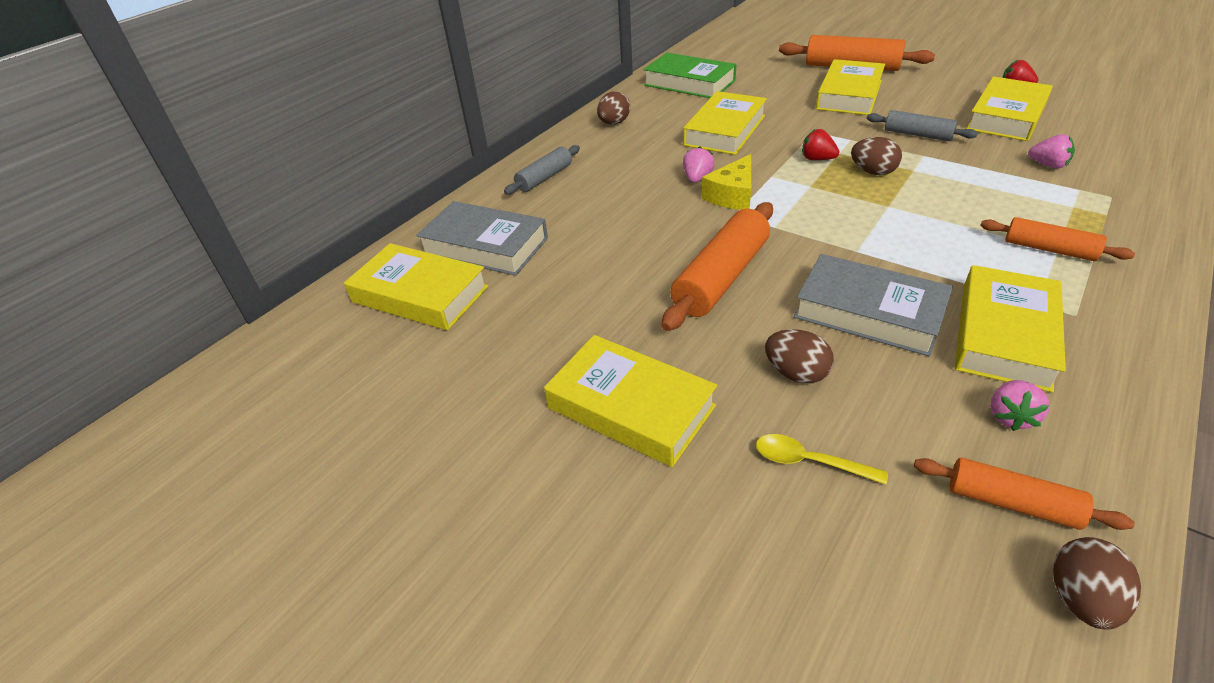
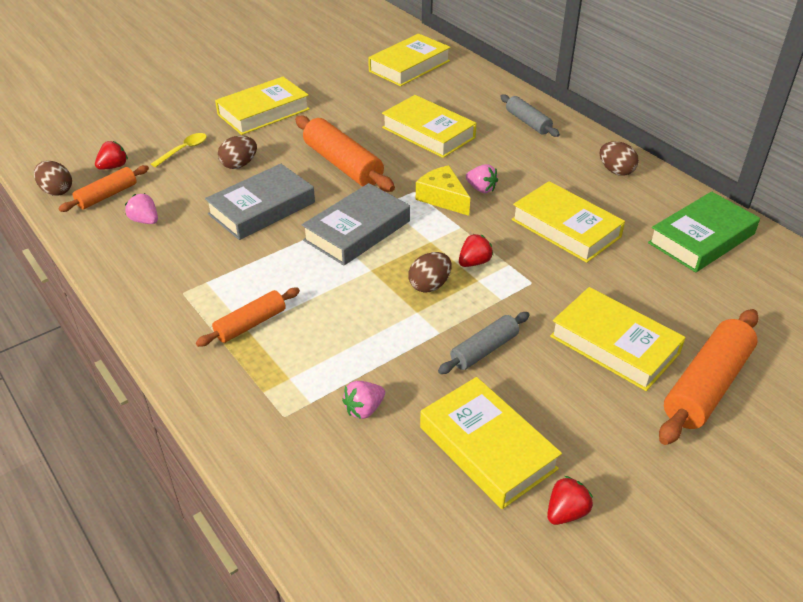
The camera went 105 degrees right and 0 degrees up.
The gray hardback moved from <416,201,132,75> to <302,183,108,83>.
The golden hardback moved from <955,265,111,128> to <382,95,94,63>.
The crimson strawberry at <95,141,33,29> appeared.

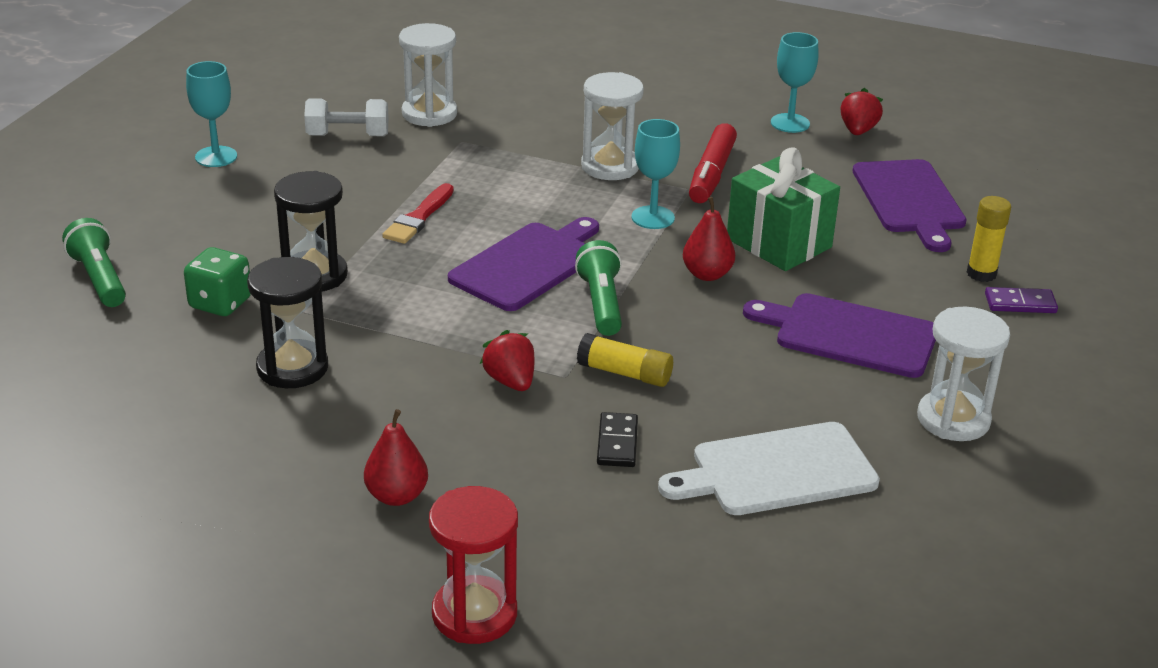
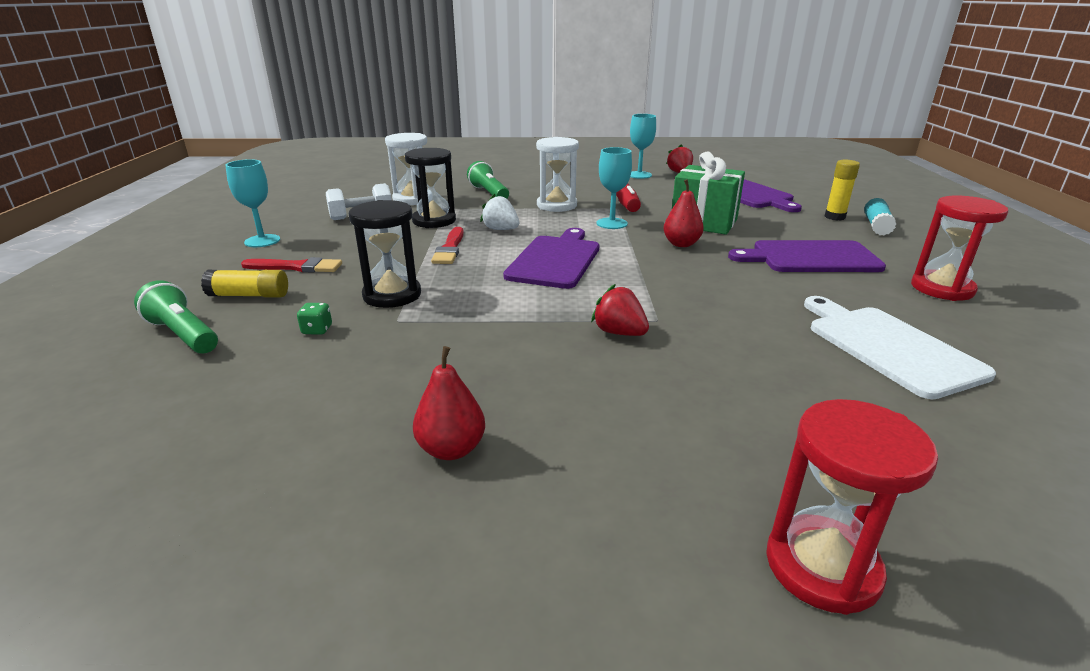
The camera went 20 degrees left and 5 degrees down.
The green game die at <184,247,67,69> changed to 0.53 times the size.
The black sand timer moved from <247,257,81,131> to <405,148,51,80>.
The crimson toy pear moved from <364,409,64,97> to <413,346,72,114>.
The green flashlight moved from <575,240,47,96> to <467,161,42,37>.
The golden glue stick moved from <577,333,96,54> to <201,270,87,28>.
The black domino at <597,412,41,55> disappeared.
The snow-white cutting board at <658,422,222,93> turned 105 degrees clockwise.
The snow-white sand timer at <917,307,93,134> became the crimson sand timer at <911,195,97,106>.
The purple domino at <985,287,73,26> was replaced by the teal glue stick at <864,198,32,38>.
The crimson paintbrush at <241,257,101,16> appeared.
The snow-white strawberry at <480,194,39,36> appeared.

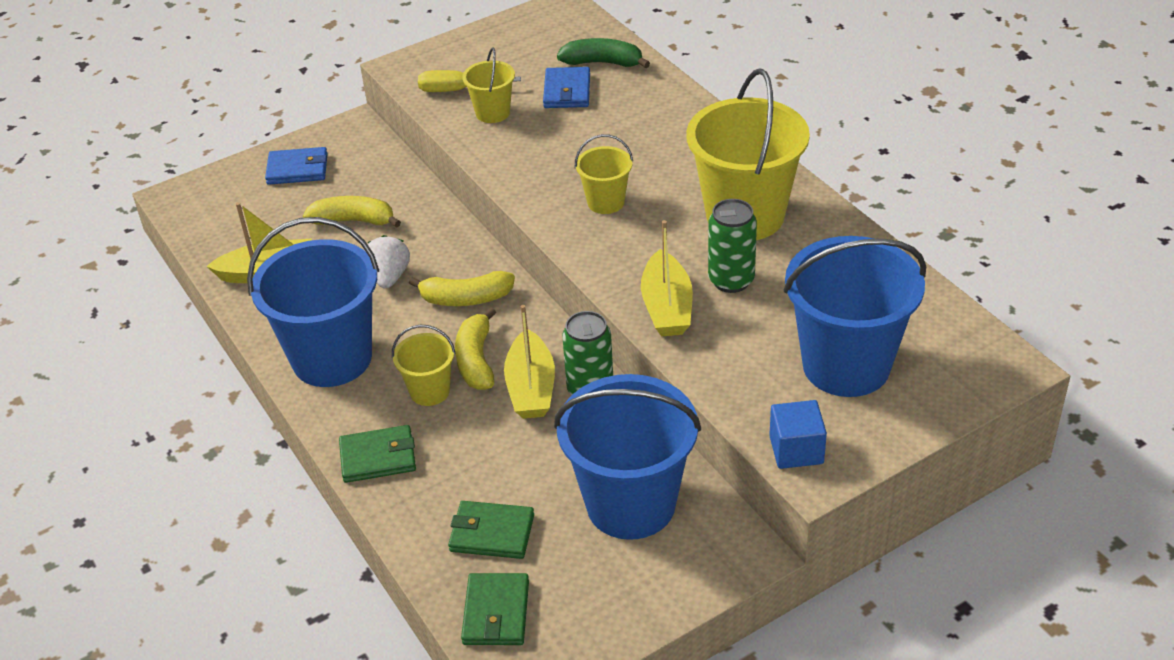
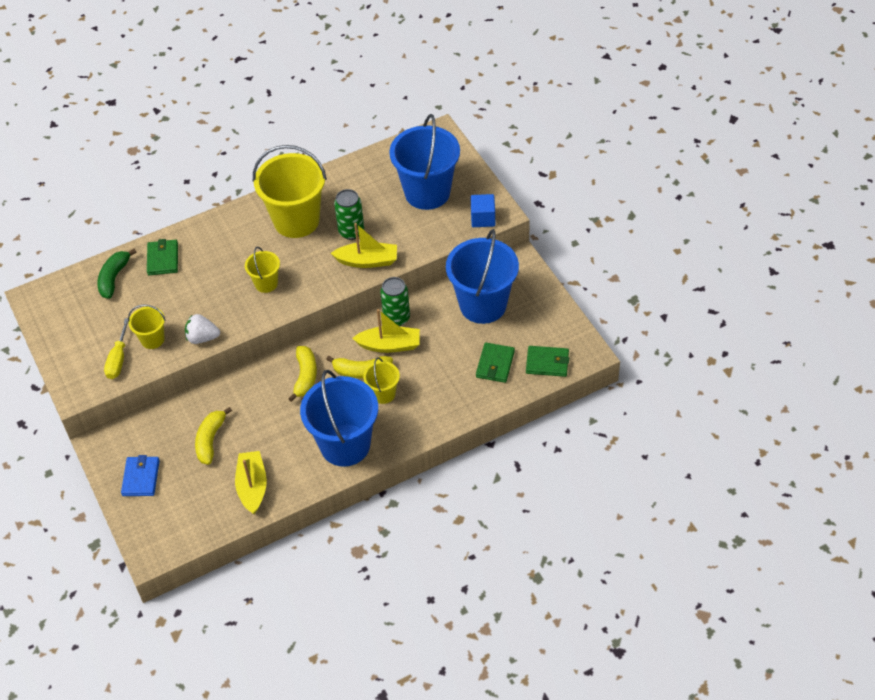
The camera went 85 degrees left and 10 degrees up.
The green wallet moved from <339,425,77,58> to <147,239,31,36>.
The snow-white strawberry moved from <364,235,46,54> to <185,314,35,30>.
The royal blue wallet at <543,67,47,41> disappeared.

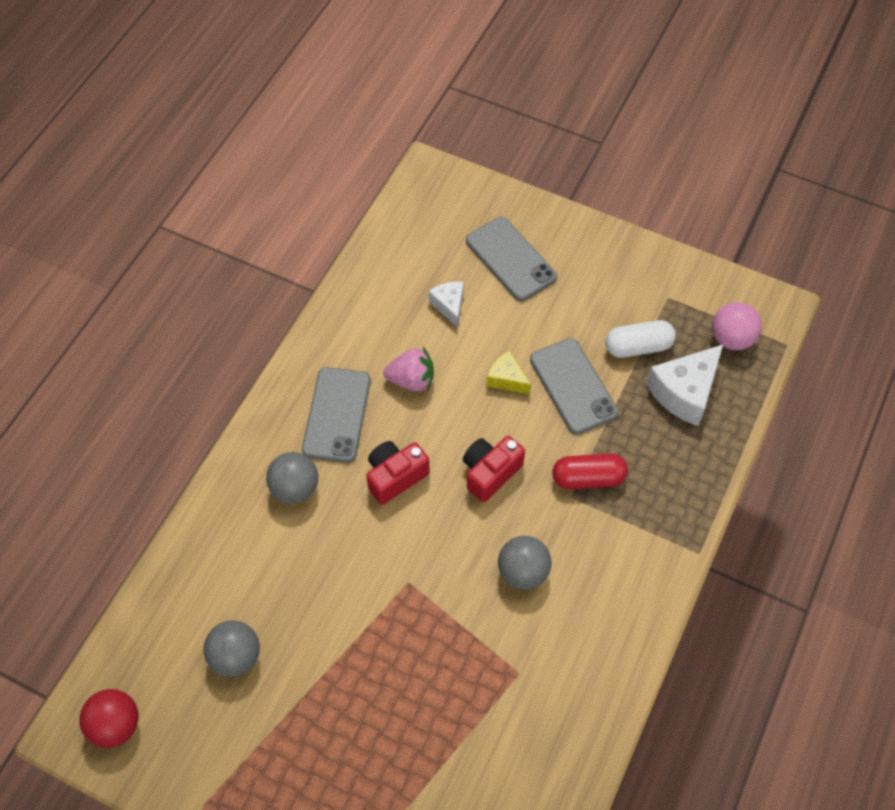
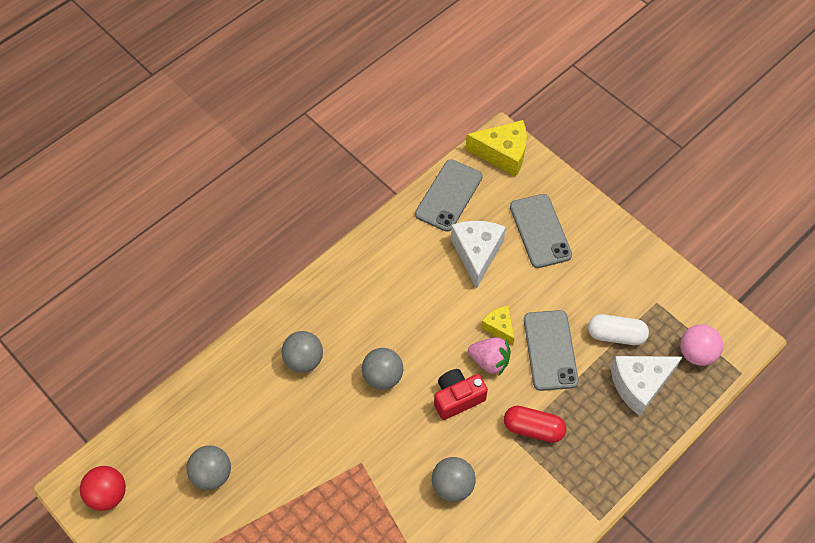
The camera went 20 degrees right and 0 degrees up.
The gray mobile phone moved from <302,367,69,96> to <415,159,67,73>.
The crimson photo camera at <366,441,64,64> was replaced by the gray sphere at <362,348,41,42>.
The pink strawberry moved from <383,347,51,44> to <468,337,42,38>.
The snow-white cheese wedge at <428,282,36,46> changed to 1.76 times the size.
The golden cheese wedge at <466,120,61,57> appeared.

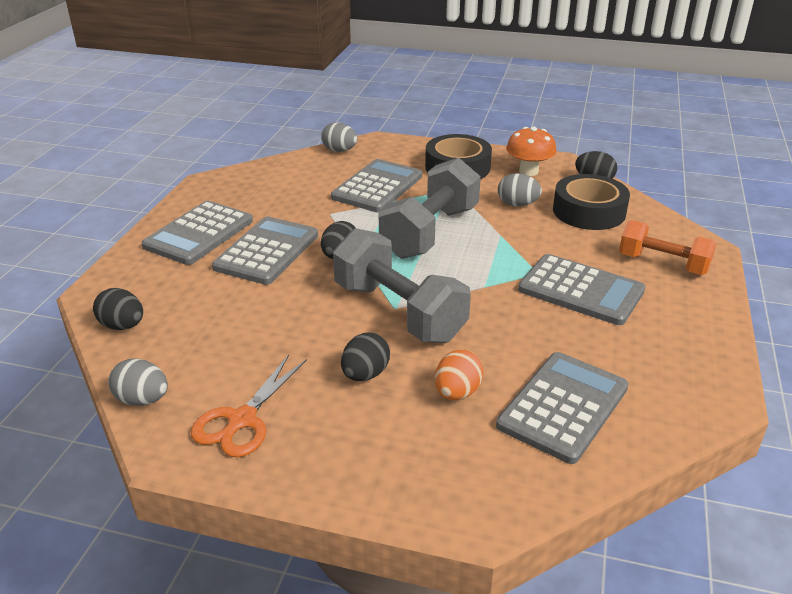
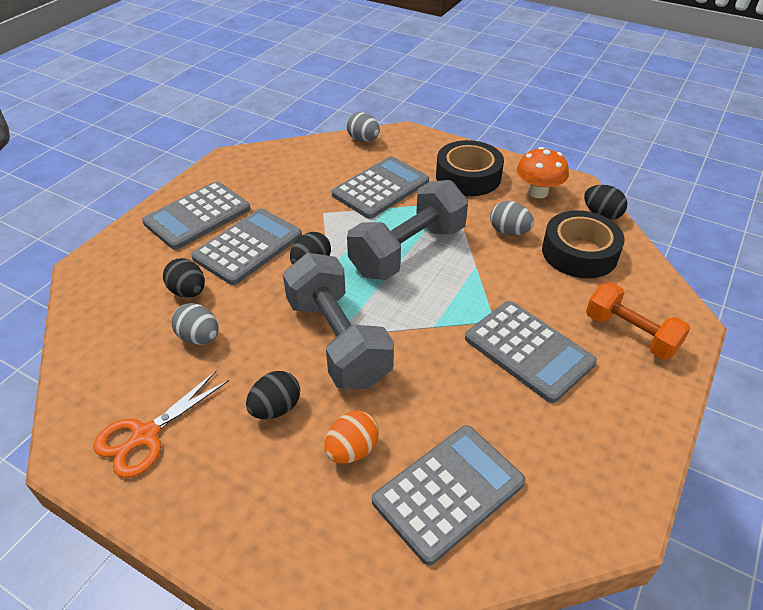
The camera went 15 degrees right and 10 degrees up.
The black toy egg moved from <93,288,50,42> to <163,258,42,40>.
The gray toy egg moved from <108,358,60,48> to <171,303,47,42>.

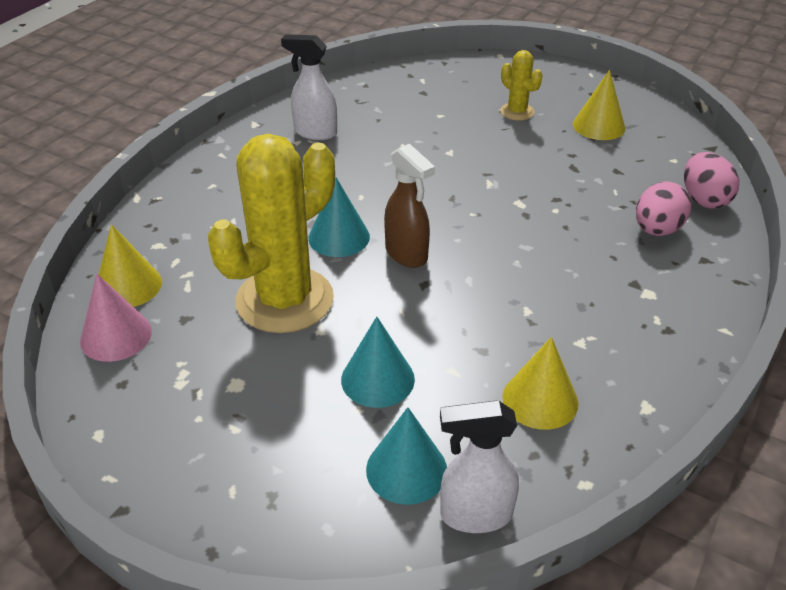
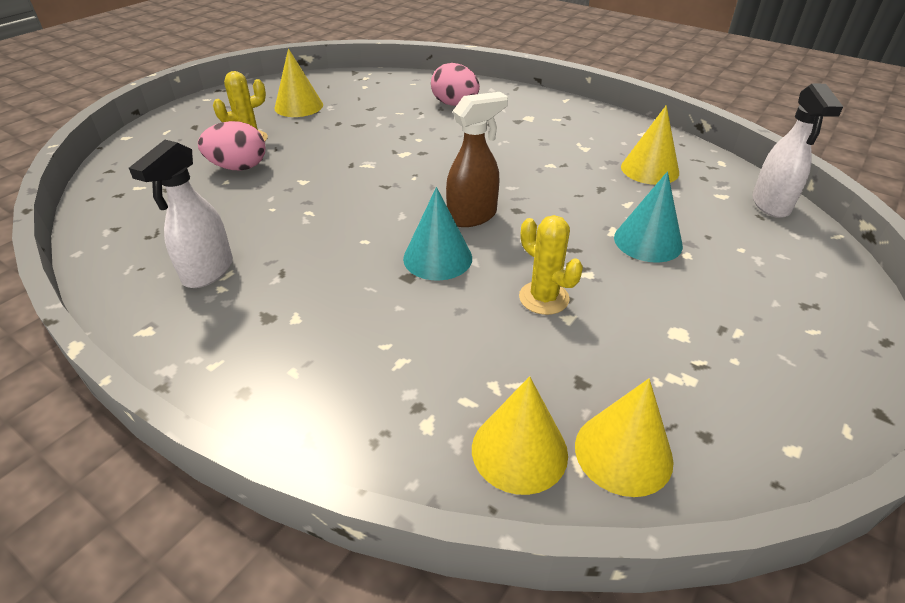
The camera went 85 degrees left and 0 degrees up.
The pink cone shape at <80,274,72,88> became the golden cone shape at <575,379,99,118>.
The golden saguaro cactus at <208,134,127,199> changed to 0.46 times the size.
The teal cone shape at <366,407,81,98> disappeared.
The pink toy egg moved from <684,152,55,57> to <198,121,67,49>.

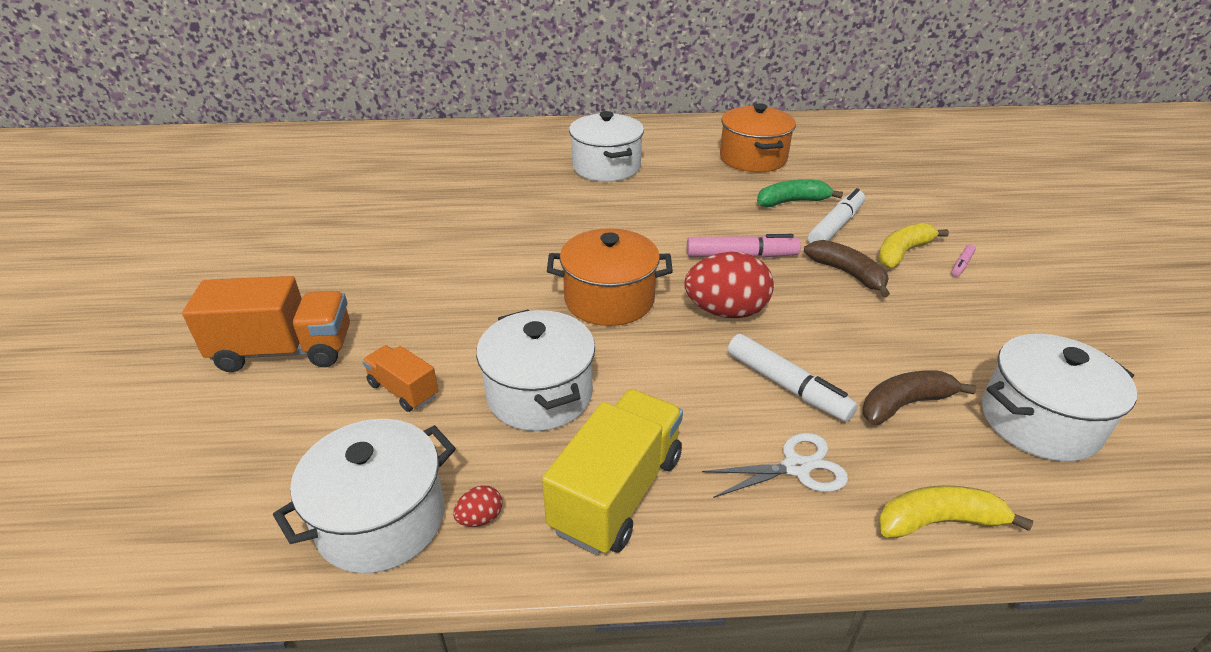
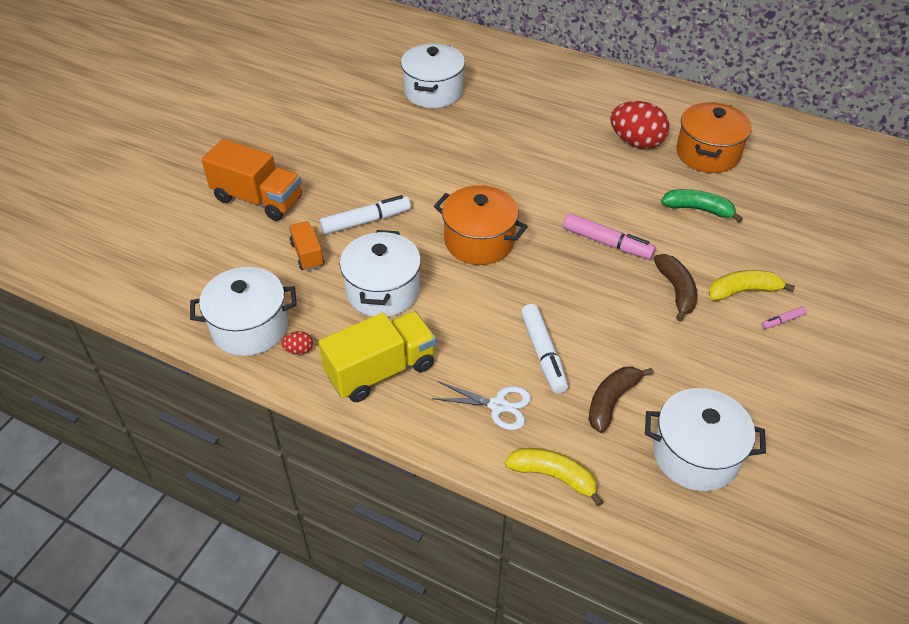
The camera went 30 degrees right and 10 degrees up.
The snow-white cooking pot moved from <569,111,75,71> to <401,43,64,65>.
The crimson toy egg moved from <684,252,90,66> to <610,101,59,48>.
The snow-white felt pen moved from <808,188,57,55> to <320,195,91,40>.
The brown banana fruit at <863,371,113,54> turned 60 degrees counterclockwise.

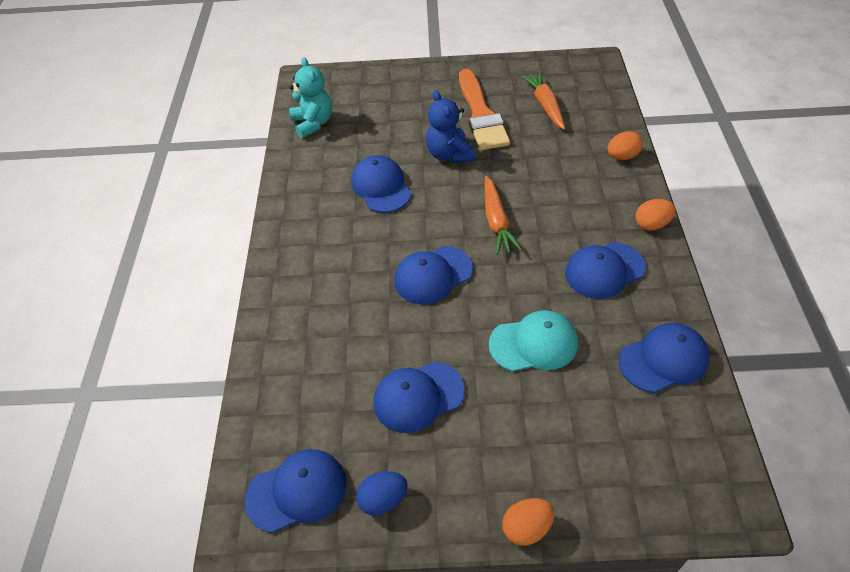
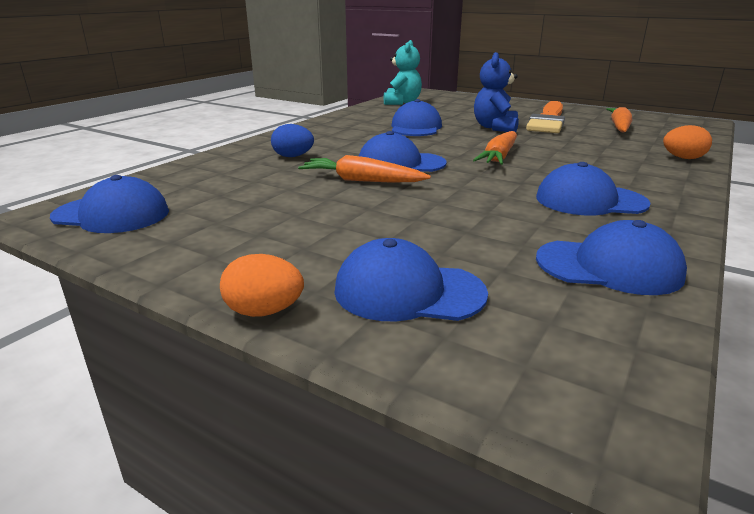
The camera went 30 degrees right and 25 degrees down.
The royal blue toy egg moved from <356,471,52,45> to <271,124,43,33>.
The royal blue cap moved from <374,361,91,72> to <335,238,153,83>.
The teal cap at <489,310,89,61> disappeared.
The orange-coloured toy egg at <635,199,41,32> disappeared.
The orange-coloured toy carrot at <298,155,133,28> appeared.

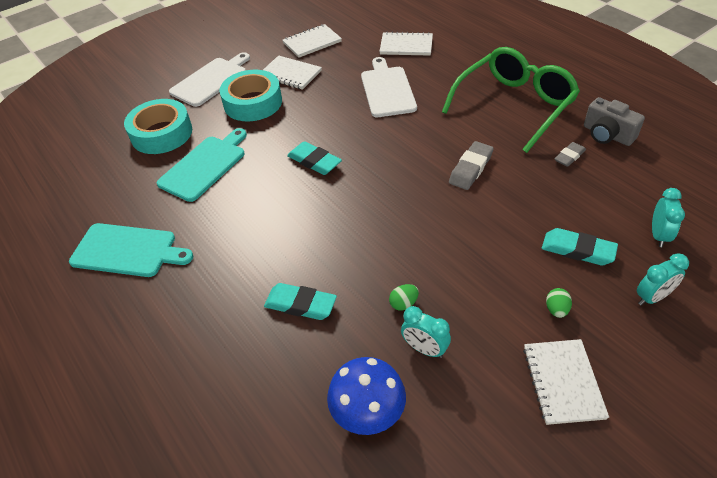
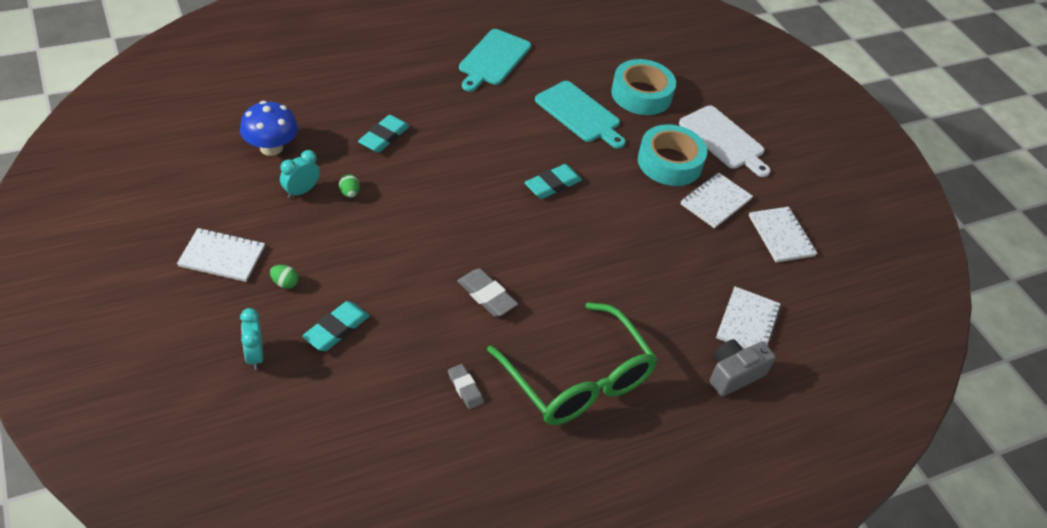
The camera went 95 degrees right and 0 degrees up.
The snow-white cutting board at <361,57,56,60> disappeared.
The gray photo camera moved from <584,97,61,49> to <710,339,66,57>.
The teal clock at <652,188,33,59> disappeared.

